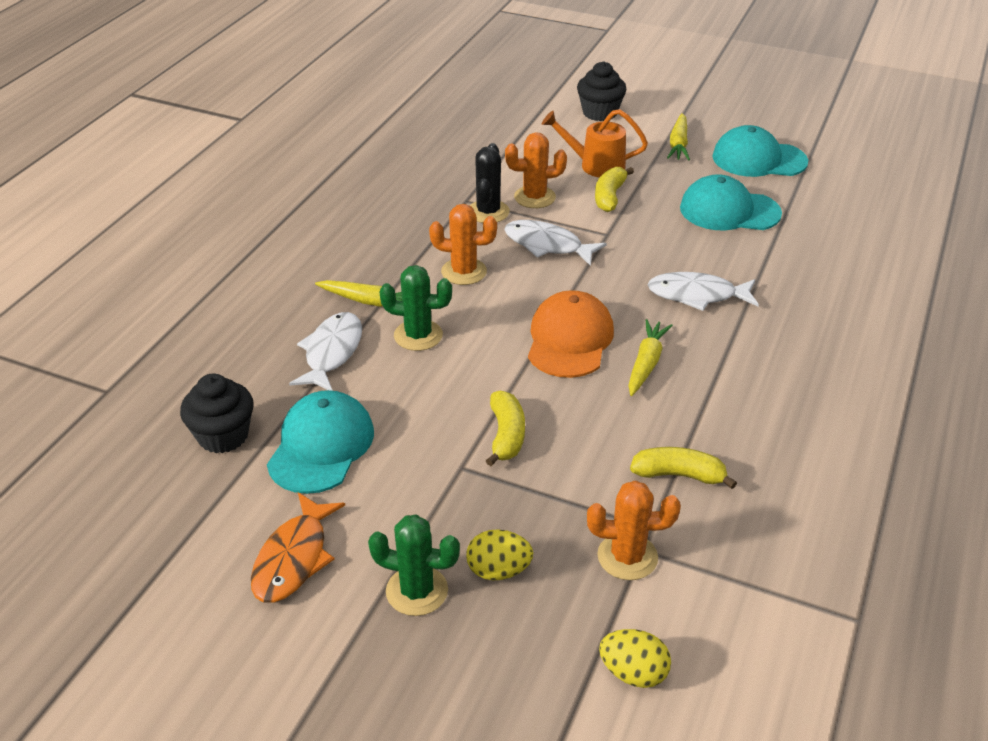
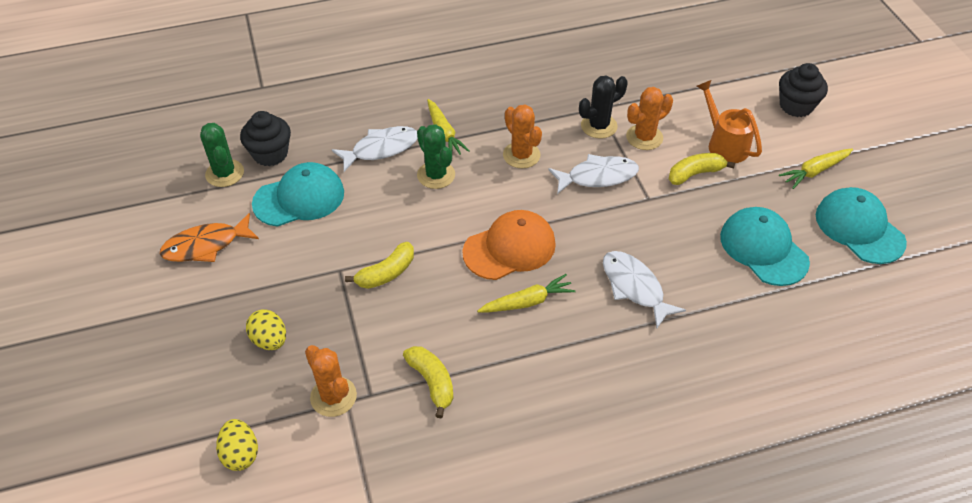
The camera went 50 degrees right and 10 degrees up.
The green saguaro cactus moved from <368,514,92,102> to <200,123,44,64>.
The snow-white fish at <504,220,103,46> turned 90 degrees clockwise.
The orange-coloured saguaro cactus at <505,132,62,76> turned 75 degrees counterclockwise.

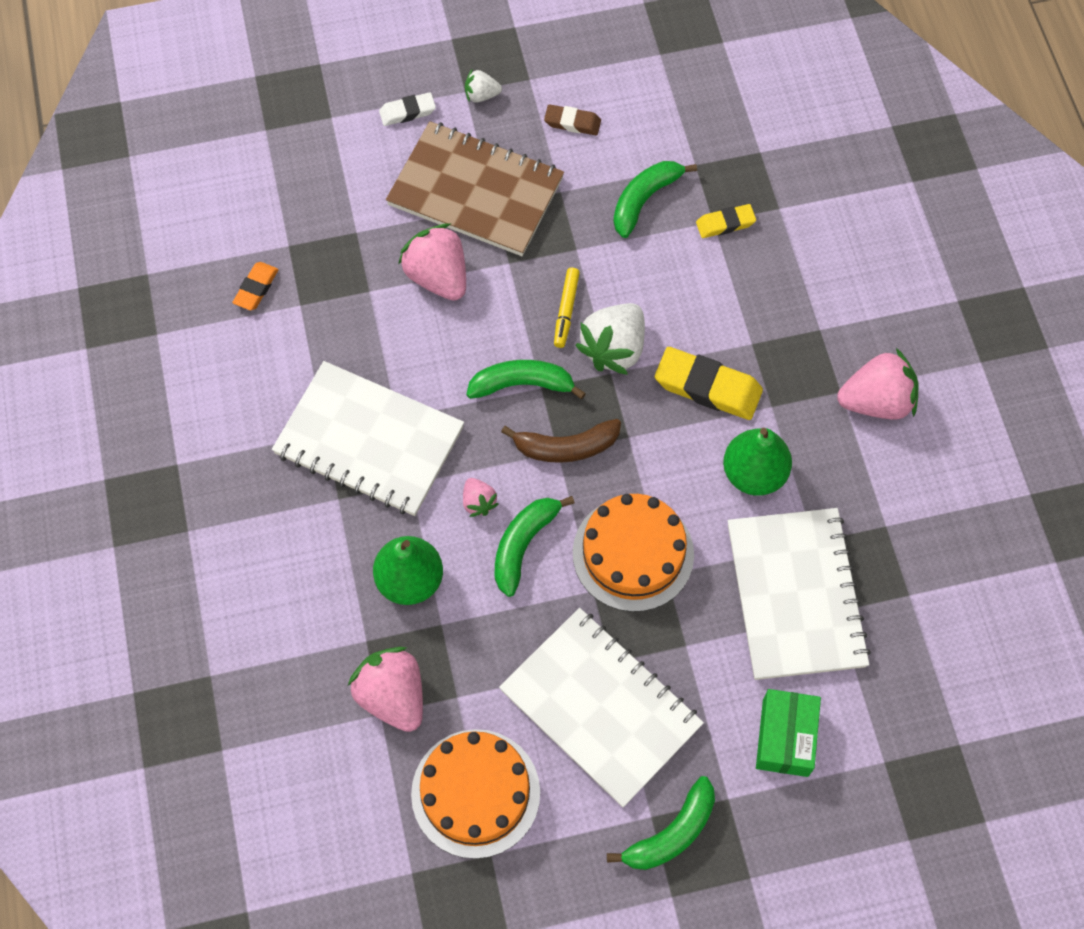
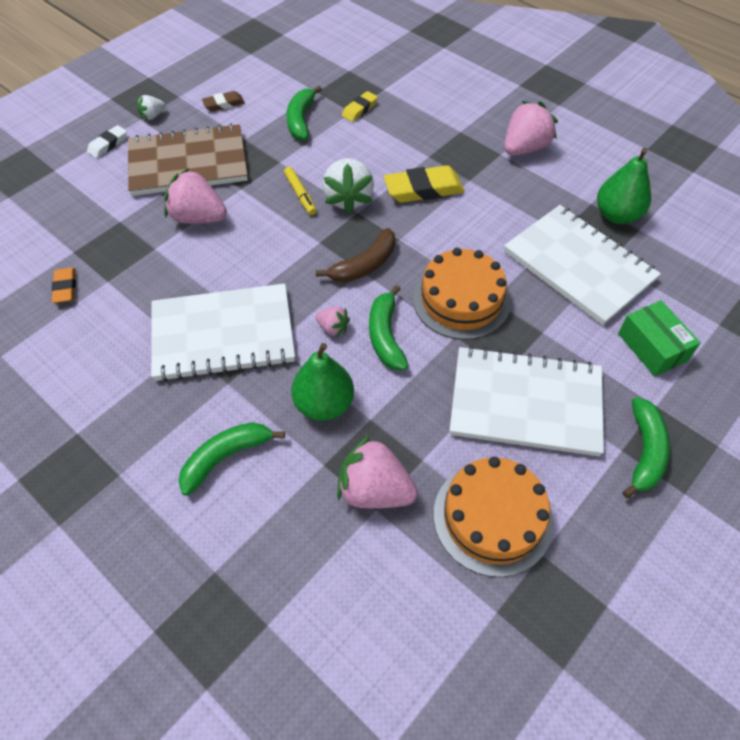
The camera went 35 degrees left and 10 degrees down.
The green banana fruit moved from <467,360,119,39> to <178,422,107,74>.
The green toy pear moved from <723,428,69,68> to <597,148,54,76>.

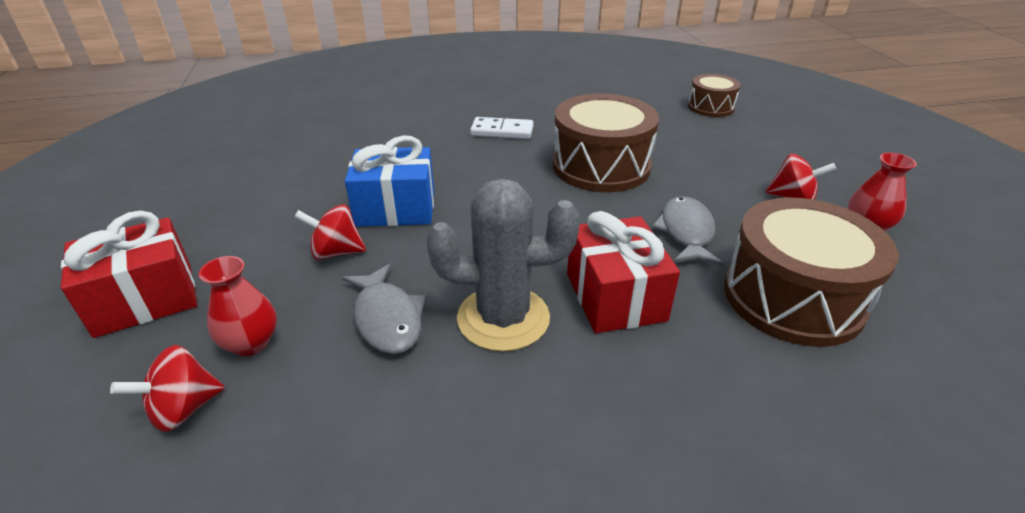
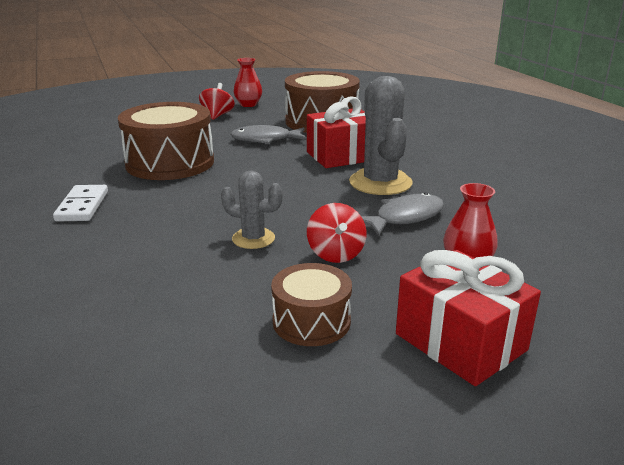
The camera went 100 degrees left and 10 degrees down.
The crimson whirligig at <110,345,115,87> disappeared.
The royal blue wrapped gift at <345,135,89,92> was replaced by the gray saguaro cactus at <221,171,62,78>.
The brown drum moved from <688,74,53,43> to <271,263,81,83>.

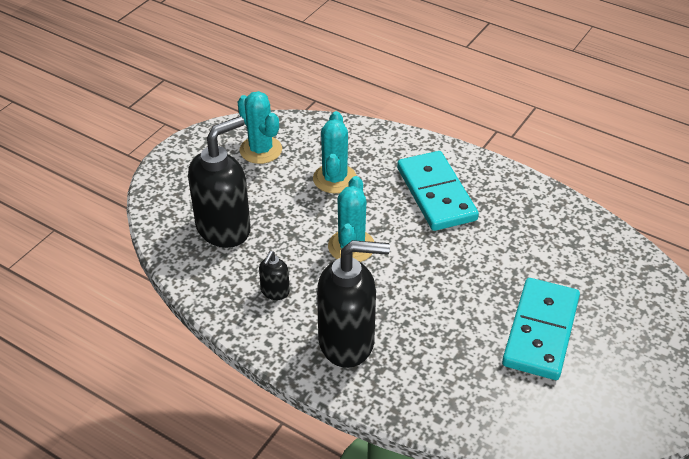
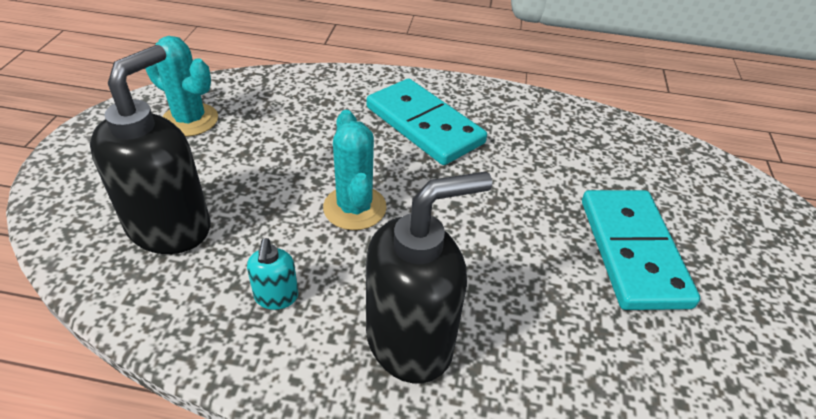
The camera went 25 degrees left and 0 degrees up.
The black pump bottle at <259,251,31,49> became the teal pump bottle at <247,238,51,72>.
The teal saguaro cactus at <313,111,44,82> disappeared.

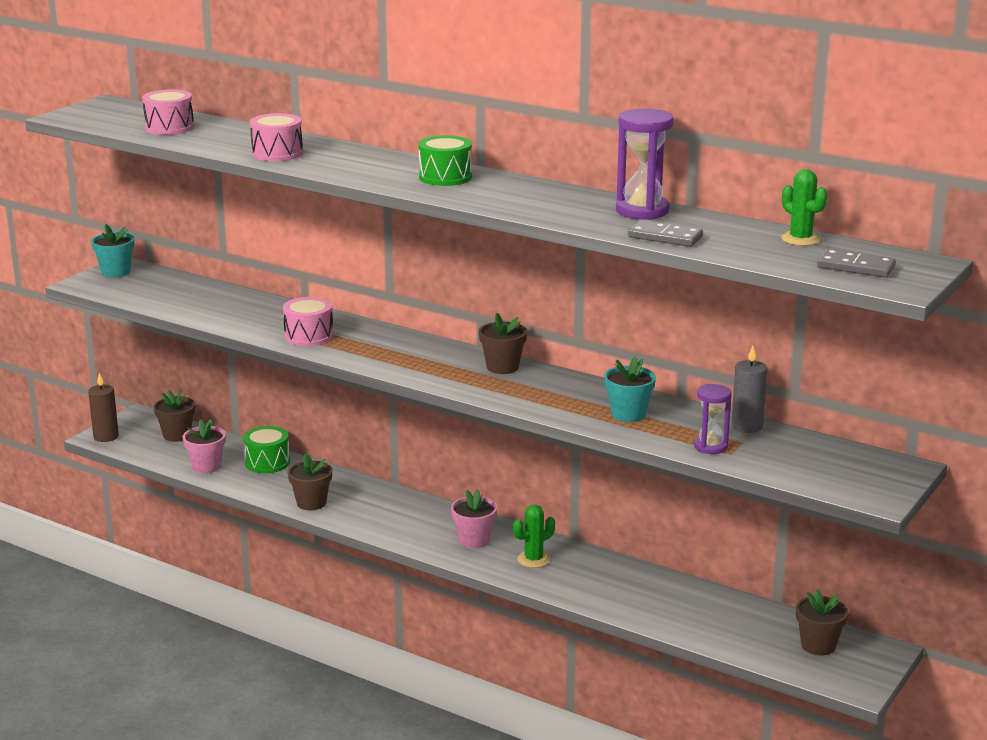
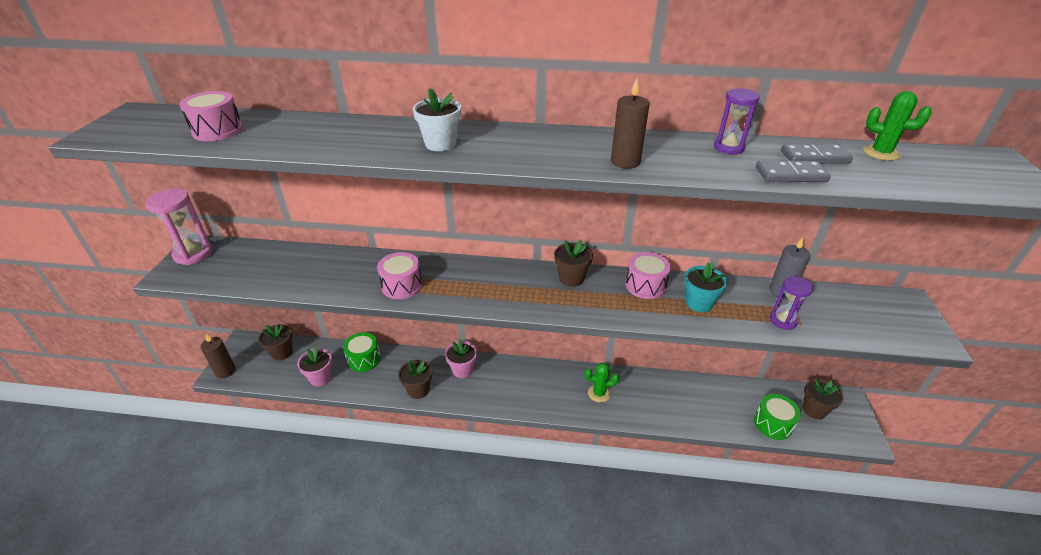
The camera went 25 degrees left and 15 degrees up.
The teal flower pot at <91,224,43,53> was replaced by the pink sand timer at <145,189,67,76>.
The pink drum moved from <250,113,53,48> to <625,252,46,47>.
The green drum moved from <418,135,54,51> to <754,394,47,46>.
The pink flower pot moved from <451,489,46,59> to <445,339,32,39>.
The green saguaro cactus at <513,505,42,63> turned 60 degrees clockwise.
The purple sand timer at <616,109,57,111> changed to 0.63 times the size.
The gray domino moved from <817,249,79,29> to <781,144,72,20>.
The snow-white flower pot at <413,88,48,63> appeared.
The brown candle at <611,79,39,90> appeared.

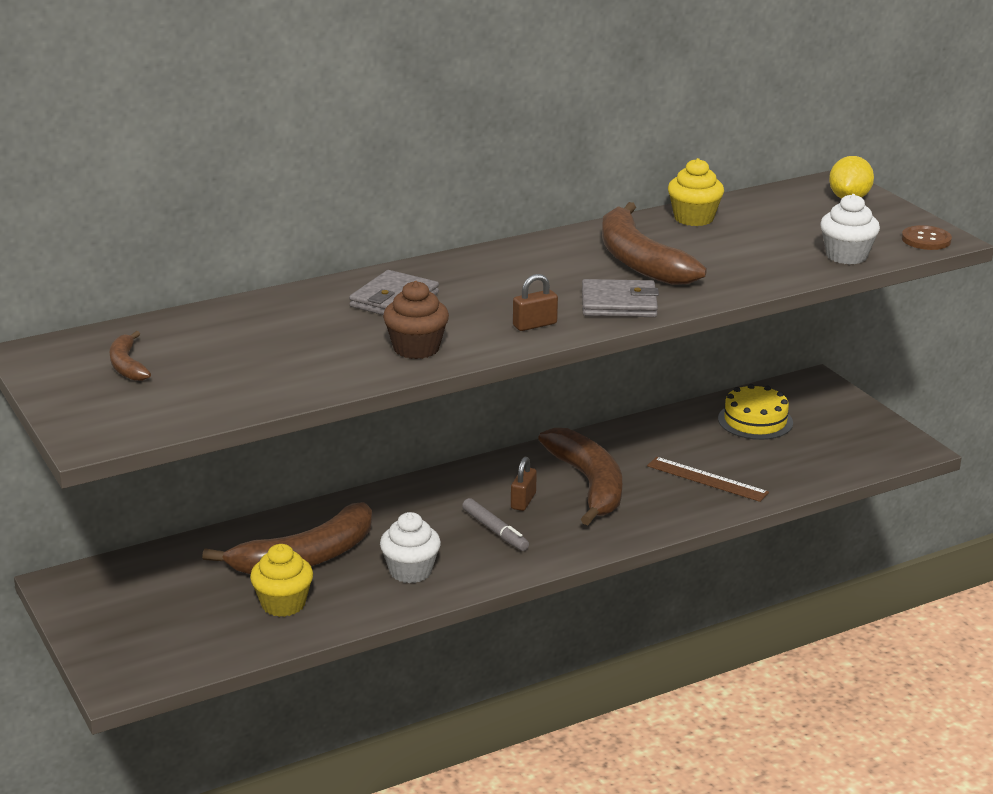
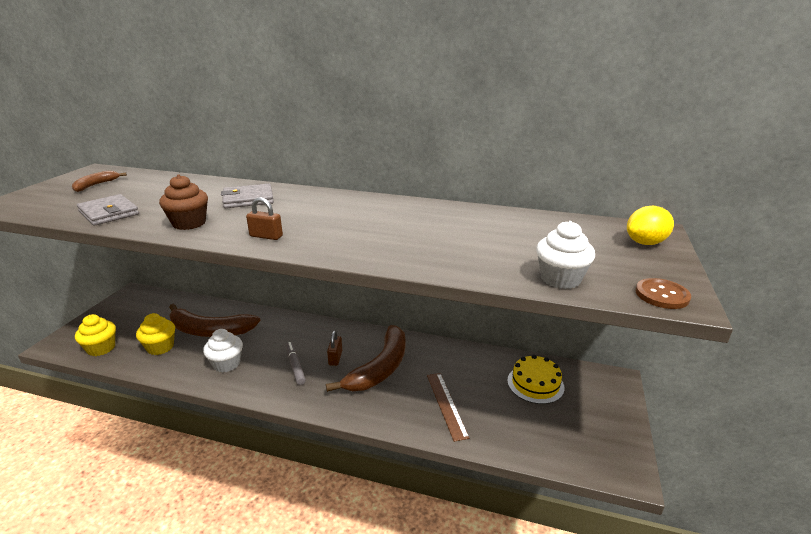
The camera went 45 degrees right and 0 degrees up.
The gray felt pen at <462,498,67,53> turned 150 degrees clockwise.
The brown padlock at <511,457,26,54> turned 60 degrees counterclockwise.
The gray wallet moved from <582,279,77,38> to <77,194,62,32>.
The brown banana fruit at <602,202,105,83> disappeared.
The golden cupcake moved from <668,158,56,68> to <75,314,41,42>.

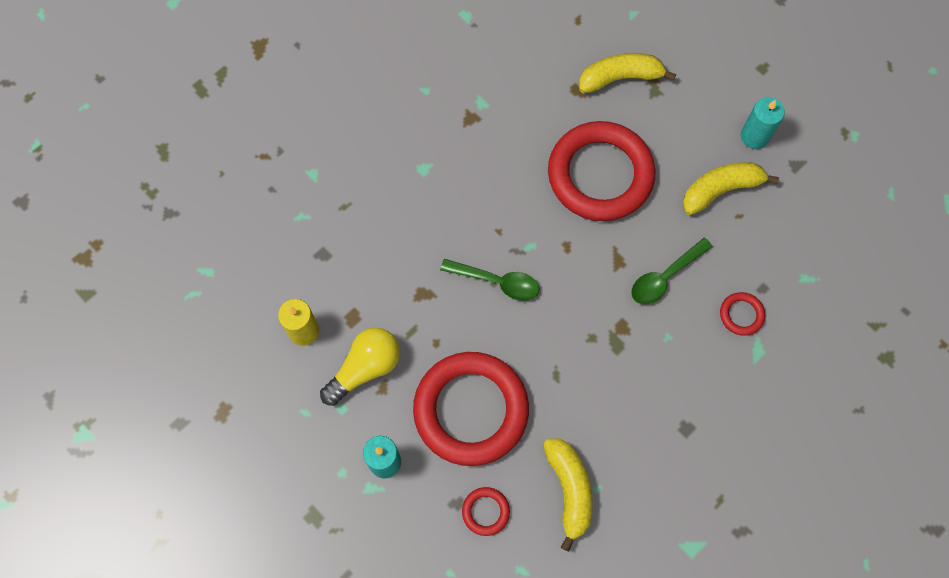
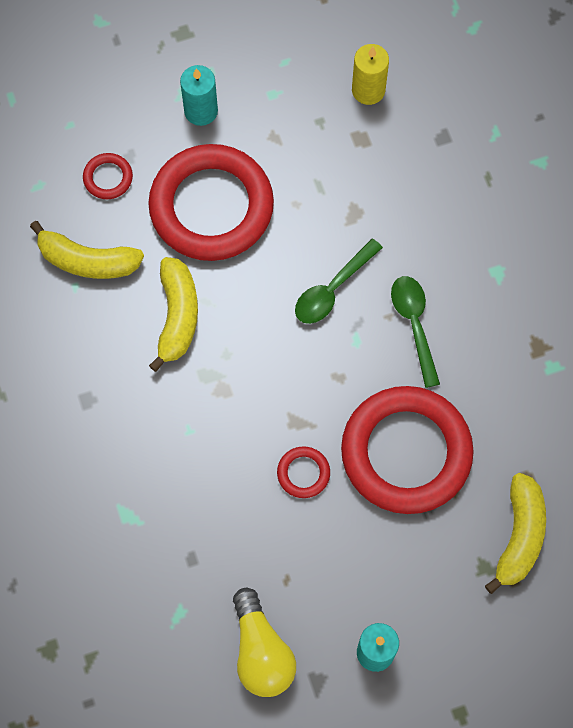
The camera went 115 degrees right and 0 degrees up.
The golden bulb moved from <320,328,80,78> to <233,588,63,109>.
The green spoon moved from <631,238,82,67> to <391,276,49,112>.
The golden banana fruit moved from <683,162,96,53> to <149,257,49,115>.
The crimson hoop moved from <720,292,45,44> to <277,446,53,52>.

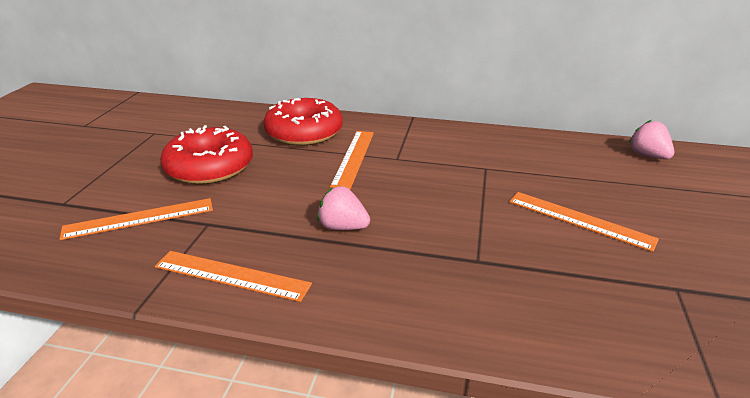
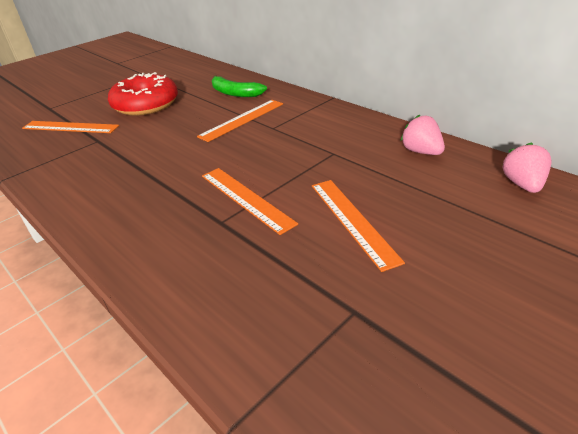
The camera went 35 degrees right and 5 degrees up.
The orange-coloured straightedge moved from <155,251,157,51> to <202,168,96,67>.
The crimson donut at <263,98,80,48> was replaced by the green banana fruit at <212,75,55,22>.
The pink strawberry moved from <317,186,53,44> to <400,115,45,40>.

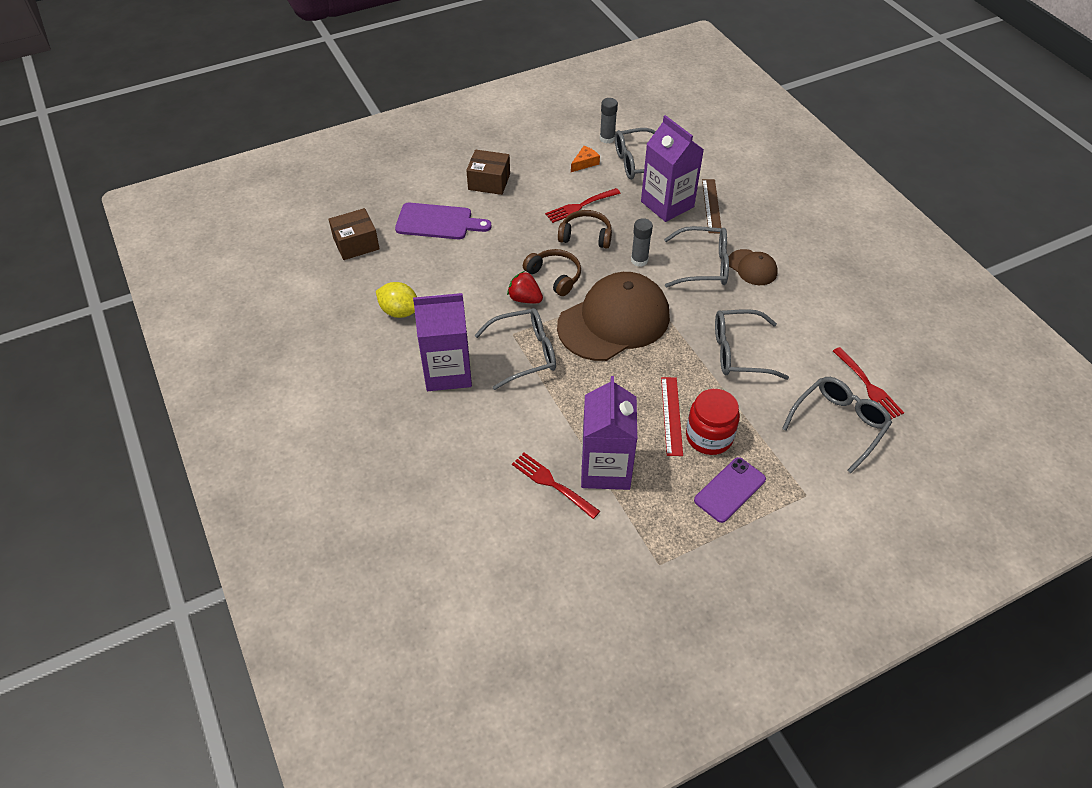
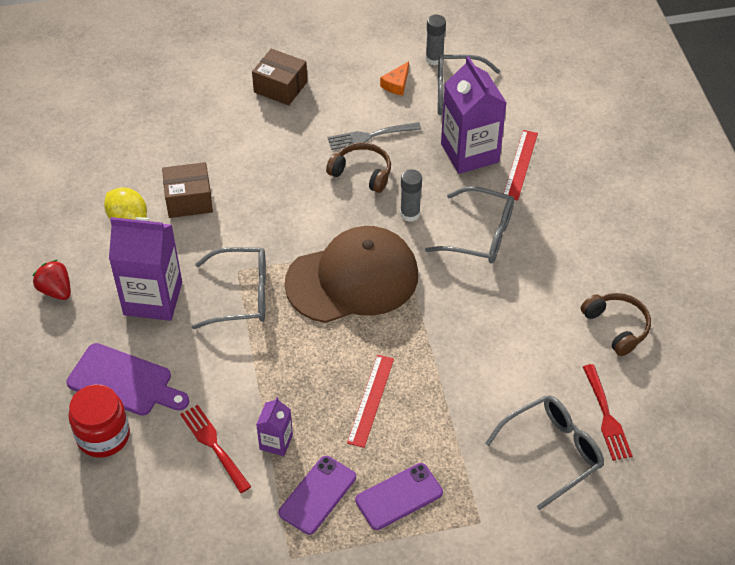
The camera went 15 degrees right and 0 degrees up.
The brown parcel moved from <329,208,51,52> to <162,162,51,56>.
The purple cutting board moved from <395,203,96,36> to <67,343,122,73>.
The crimson strawberry moved from <507,271,36,33> to <32,260,39,40>.
The brown headset moved from <523,249,58,47> to <581,293,70,63>.
The crimson fork at <545,188,76,35> became the gray fork at <327,122,94,28>.
The orange-coloured cheese wedge at <571,146,29,26> turned 150 degrees clockwise.
The purple juice carton at <581,376,56,114> changed to 0.49 times the size.
The crimson jam jar moved from <686,389,54,66> to <68,384,62,74>.
The brown straightedge at <702,179,19,54> became the crimson straightedge at <504,130,34,71>.
The gray spectacles at <715,309,74,71> disappeared.
The brown cap at <729,249,49,36> disappeared.
The purple mobile phone at <279,456,77,79> appeared.

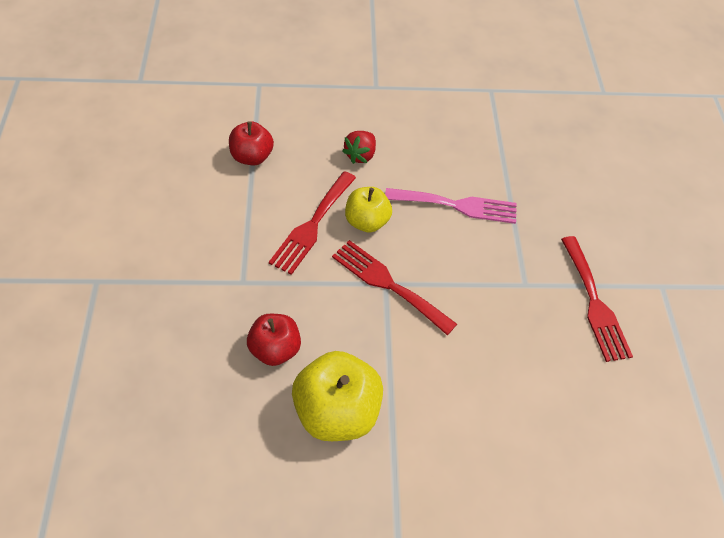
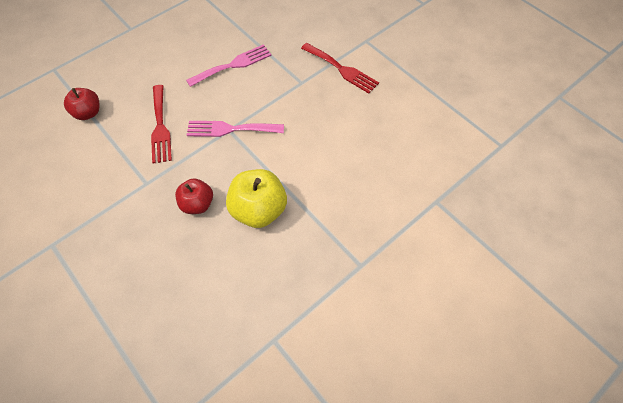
The camera went 35 degrees left and 5 degrees up.
The crimson fork at <332,240,125,95> became the pink fork at <187,121,97,16>.
The crimson strawberry at <342,131,34,33> disappeared.
The golden toy apple at <345,187,47,46> disappeared.

